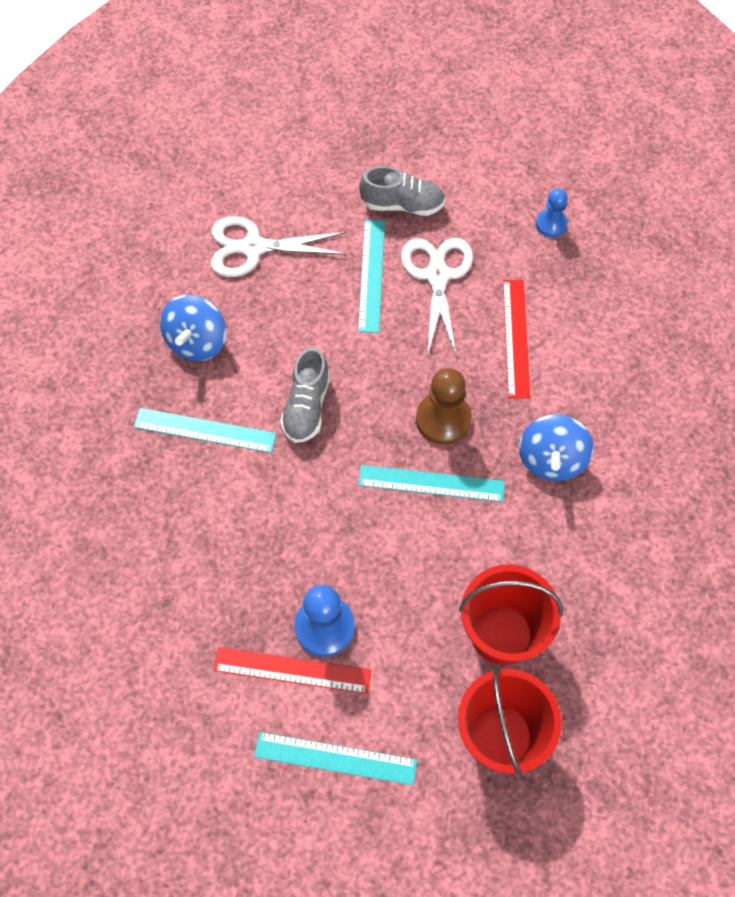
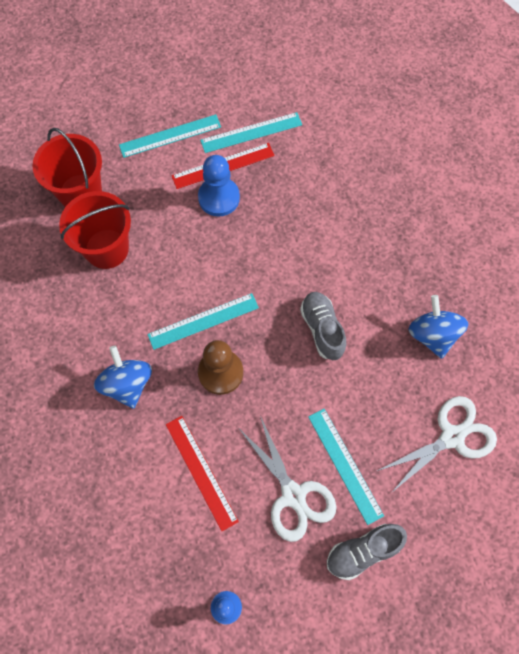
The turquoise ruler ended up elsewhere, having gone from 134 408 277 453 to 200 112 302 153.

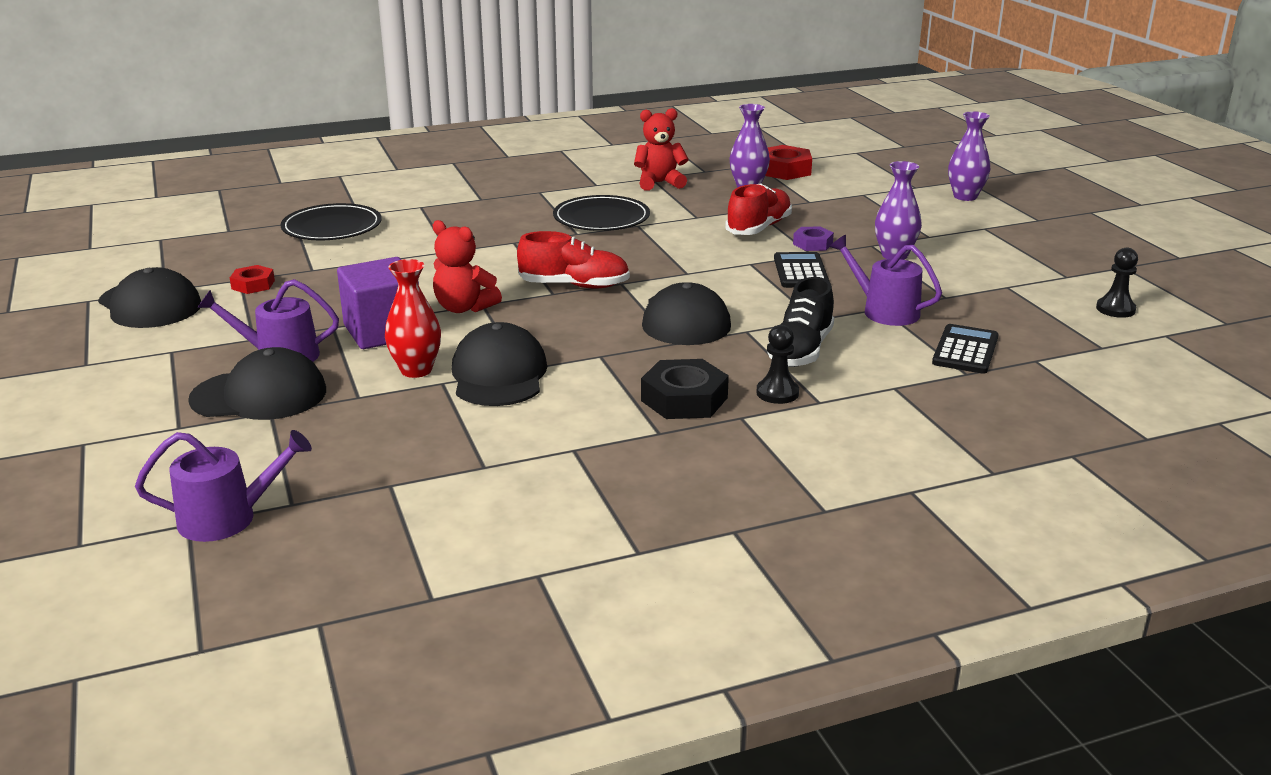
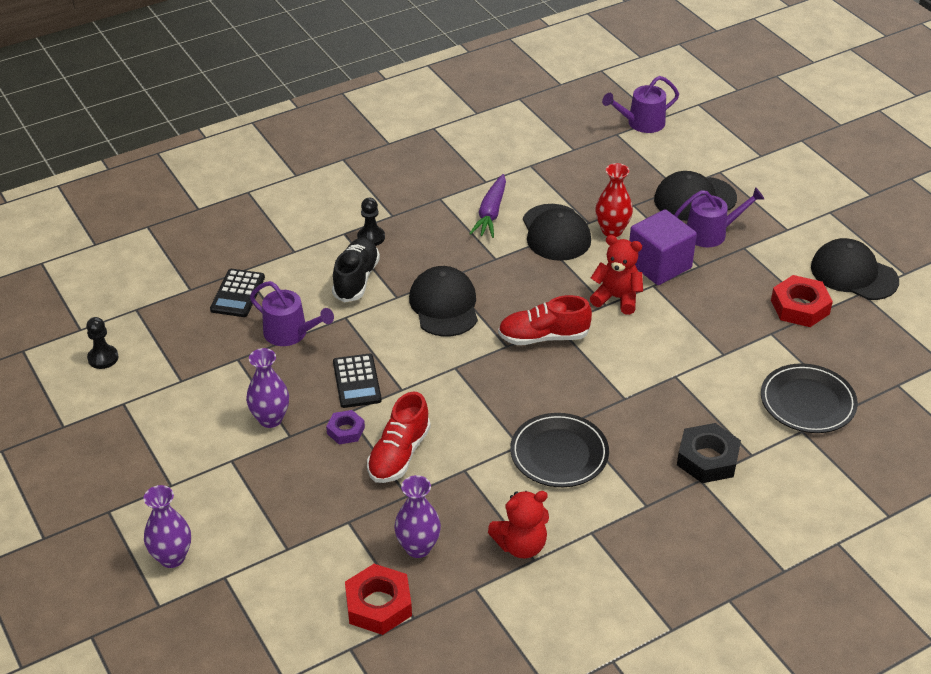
The size of the red nut at 230 265 275 294 changed by a factor of 1.68.
The black nut ended up elsewhere, having gone from 641 359 729 419 to 677 423 741 483.
The second view gained the purple carrot at 469 174 506 238.

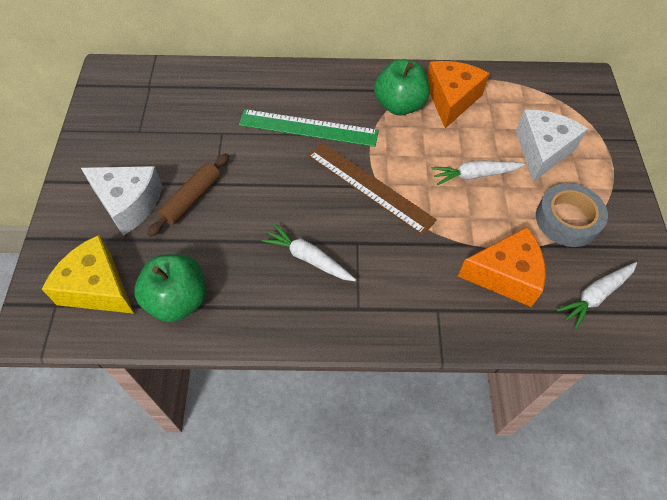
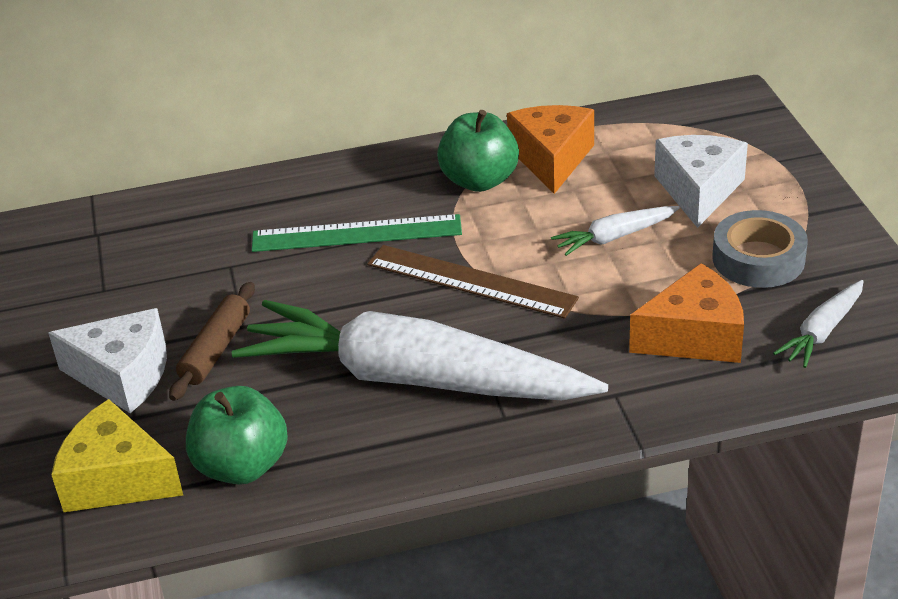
The size of the white carrot at 261 224 356 281 changed by a factor of 2.45.

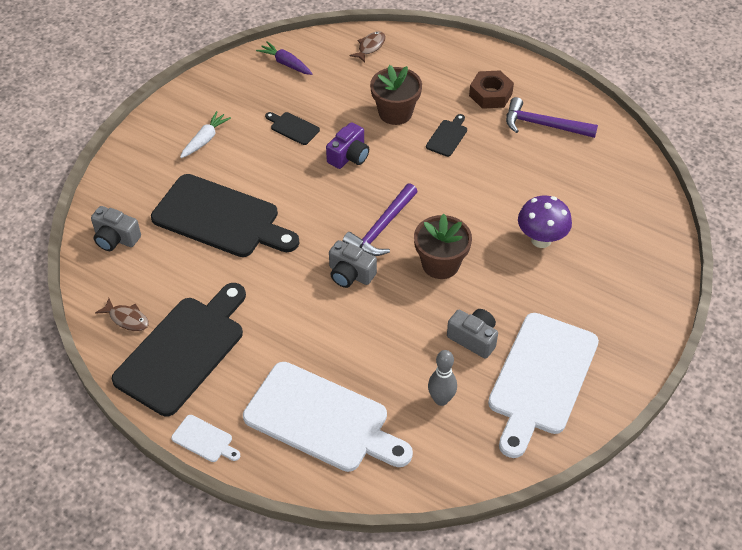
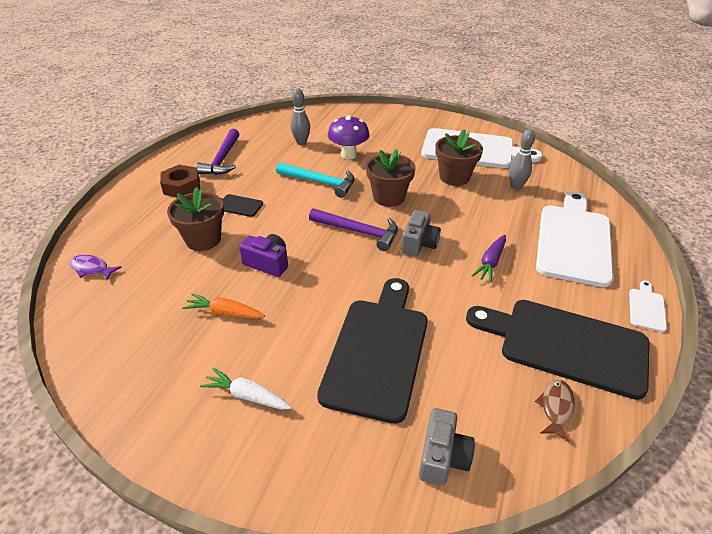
The purple carrot ended up elsewhere, having gone from 256 41 312 75 to 472 235 506 283.
Where the black cutting board stood at 265 112 320 145, the orange carrot came to stand at 182 293 265 319.
What was the brown fish at 350 31 386 63 turned into the purple fish at 70 255 122 280.
Where the grey camera stood at 447 309 498 359, the brown flower pot came to stand at 435 130 483 186.
The second view gained the turquoise hammer at 276 162 355 198.
The second view gained the grey bowling pin at 291 89 310 145.

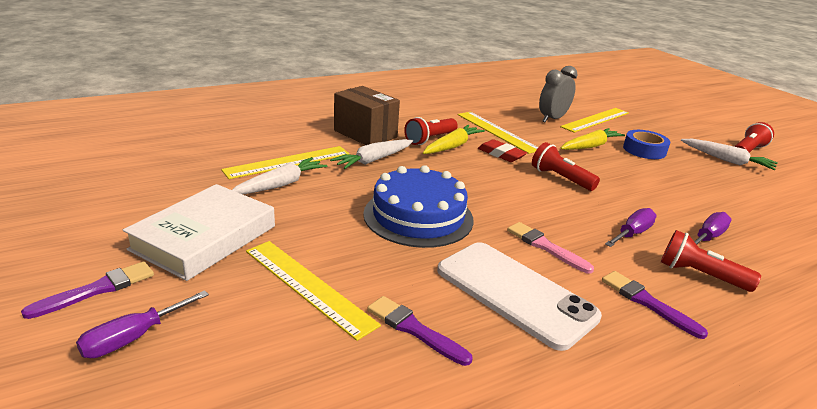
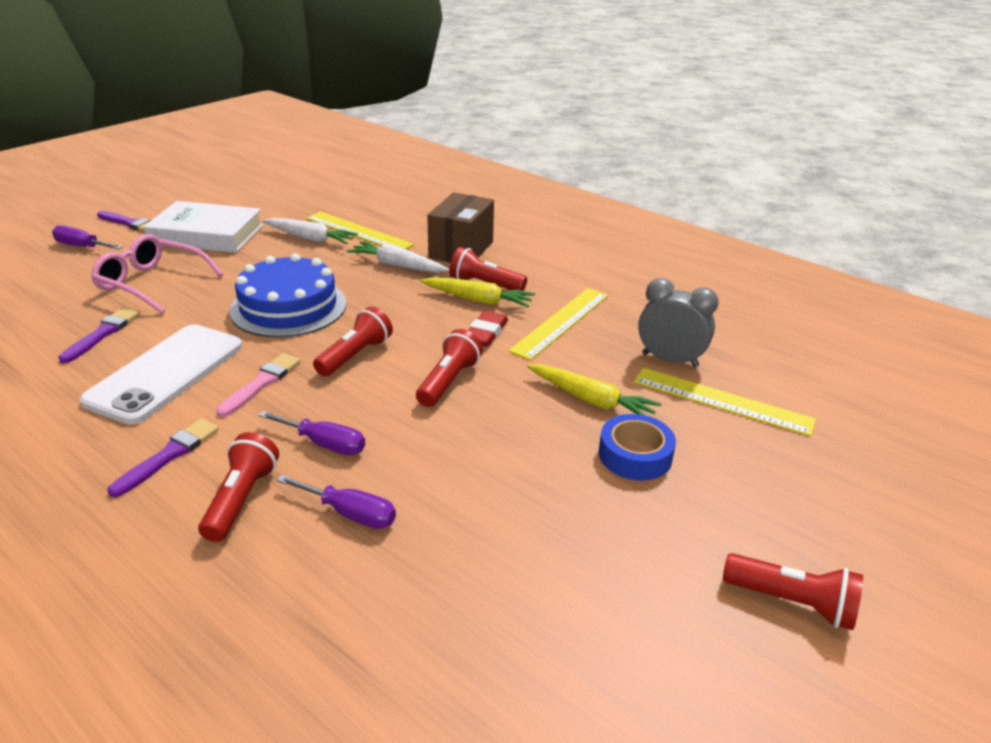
Where the yellow ruler stood at 246 241 381 341, the pink glasses came to stand at 91 234 223 313.
The second view lost the white carrot at 681 139 778 170.
The second view gained the red flashlight at 313 306 393 377.

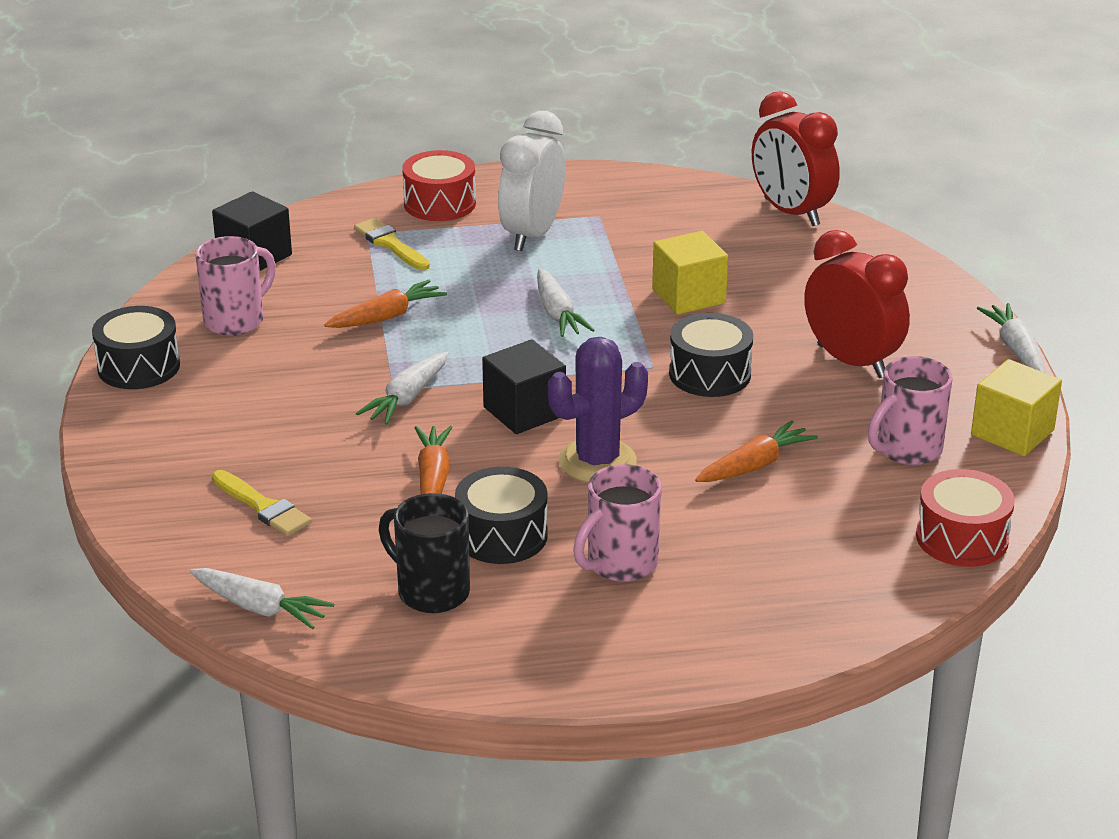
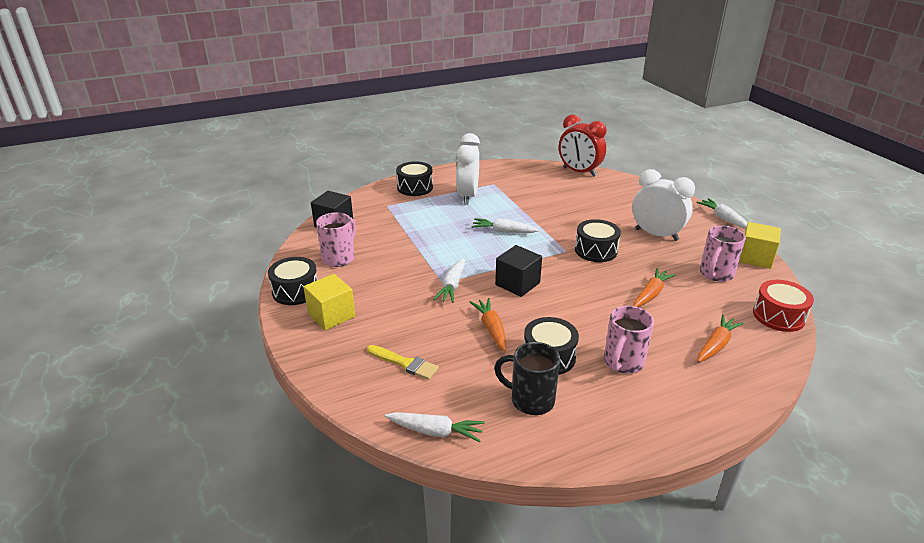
The orange carrot ended up elsewhere, having gone from 324 280 447 328 to 697 314 744 362.
The second view lost the yellow brush at 354 218 430 270.
What was the red drum at 402 150 476 221 turned into the black drum at 396 161 433 196.
The white carrot at 537 268 594 337 ended up facing another way, 135 degrees clockwise from before.
The second view lost the purple cactus at 548 337 648 483.
The yellow cube ended up elsewhere, having gone from 652 231 728 315 to 304 274 355 330.
What was the red clock at 804 230 910 378 turned into the white clock at 632 169 695 241.

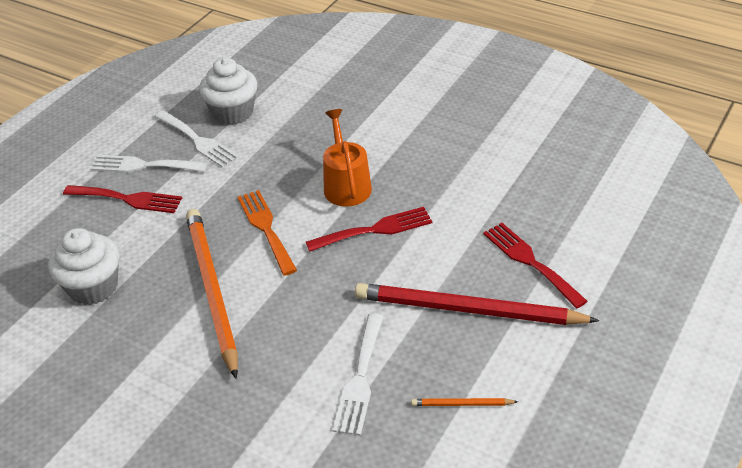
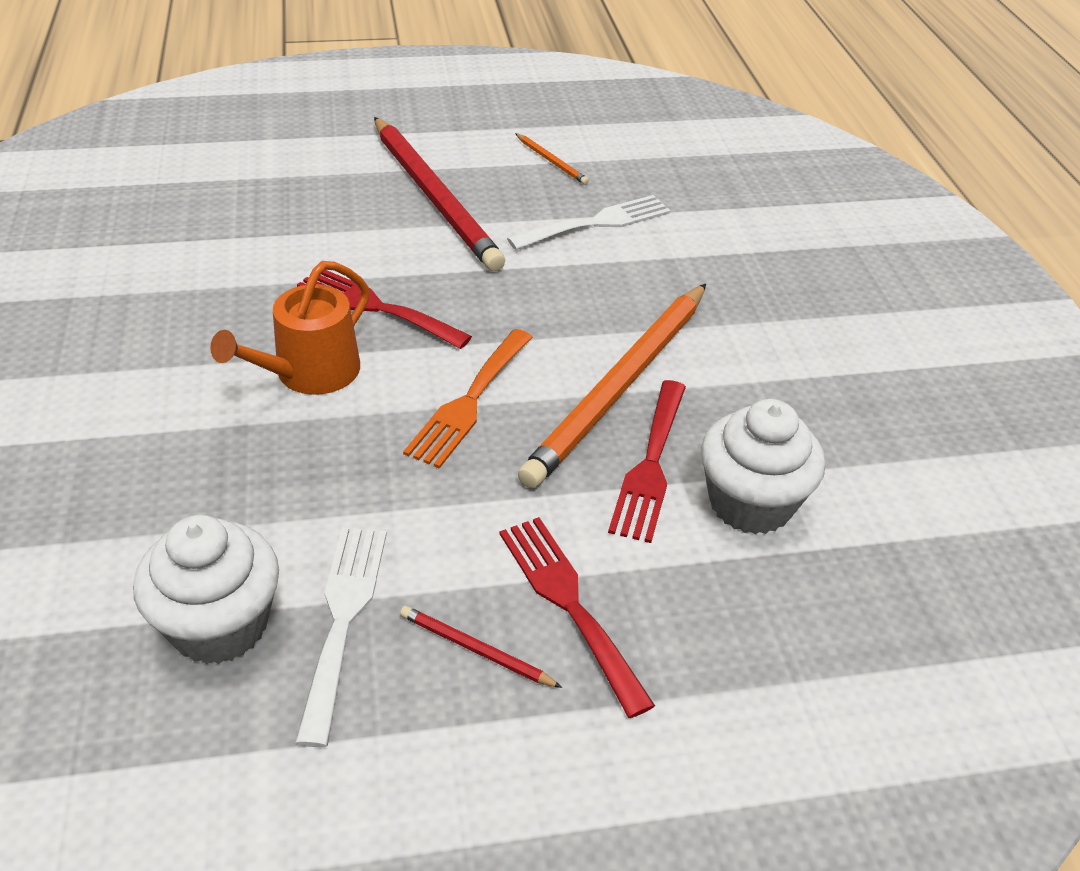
Where the white fork stood at 90 155 208 172, the red pencil came to stand at 400 606 562 688.
The red fork ended up elsewhere, having gone from 483 223 588 309 to 608 380 686 543.

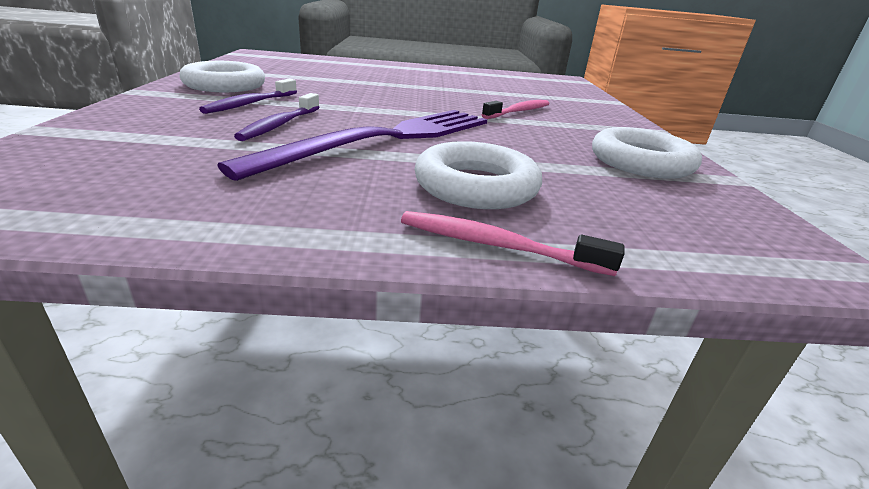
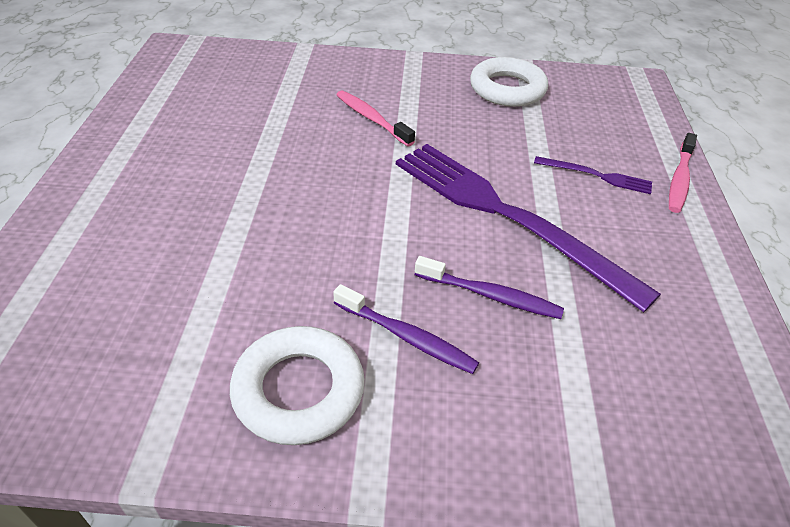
Where the white ring stood at 414 141 542 209, the purple fork came to stand at 534 156 652 194.

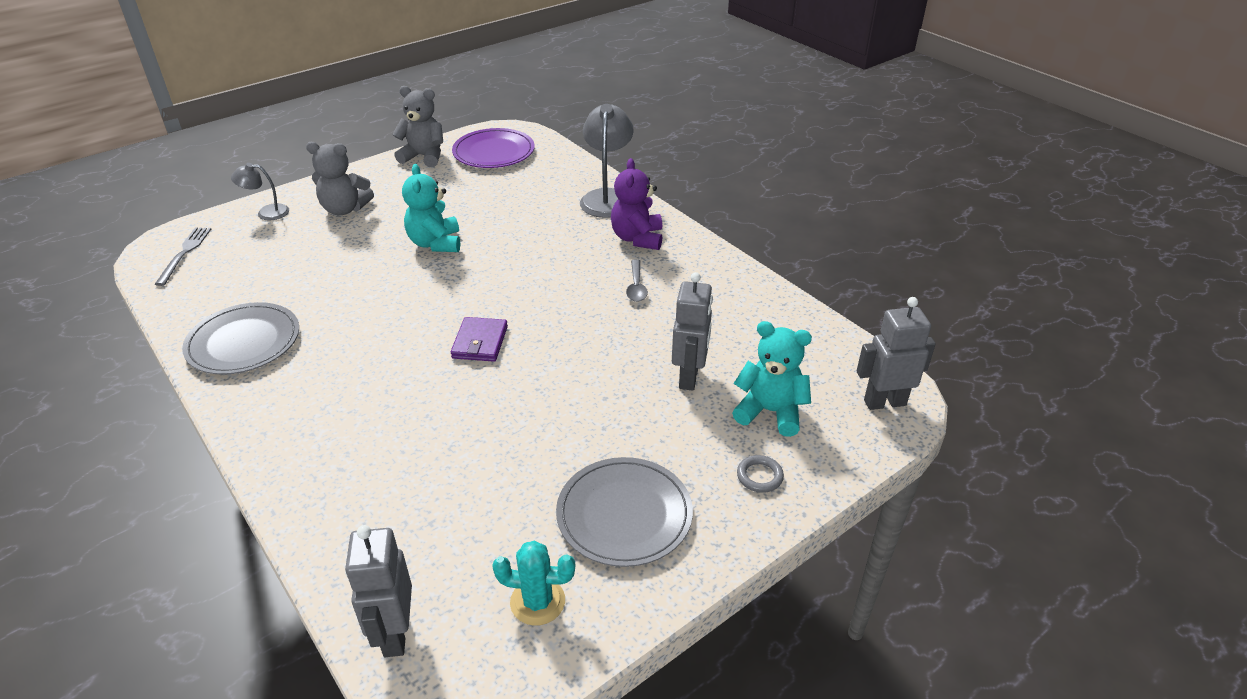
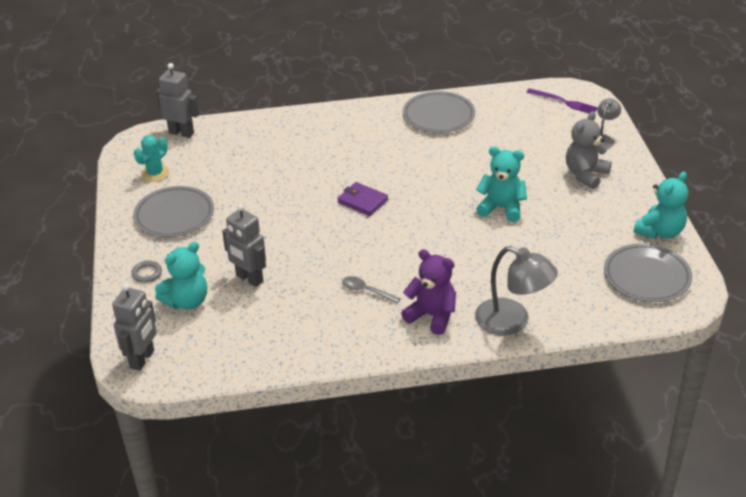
What was the grey fork at 155 227 211 286 turned into the purple fork at 527 88 598 113.
What was the grey teddy bear at 392 86 443 167 turned into the turquoise teddy bear at 633 172 688 239.
What was the purple plate at 452 128 535 168 turned into the grey plate at 604 243 692 302.

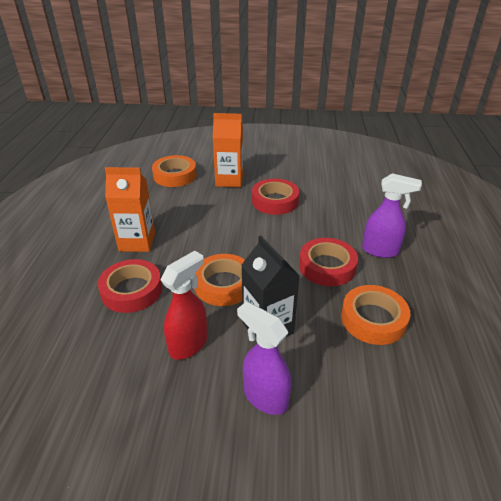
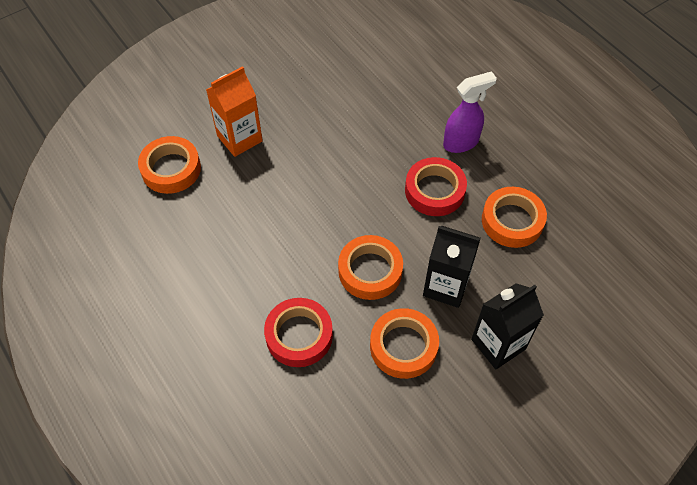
The second view lost the orange carton at 105 167 155 252.
Where the red spray bottle stood at 160 251 207 360, the orange tape came to stand at 370 308 439 379.
Where the purple spray bottle stood at 237 301 291 415, the black carton came to stand at 471 283 544 369.
The second view lost the red tape at 252 179 299 215.

